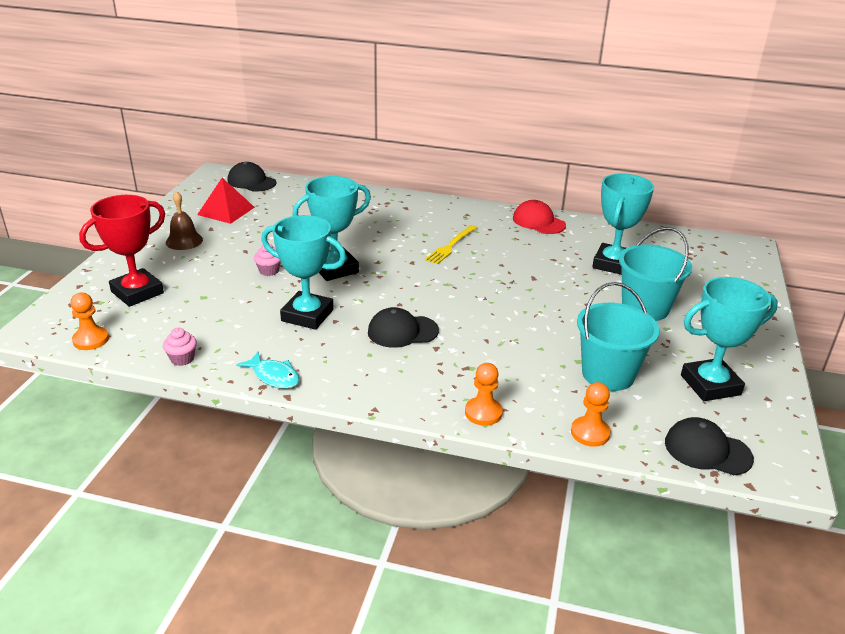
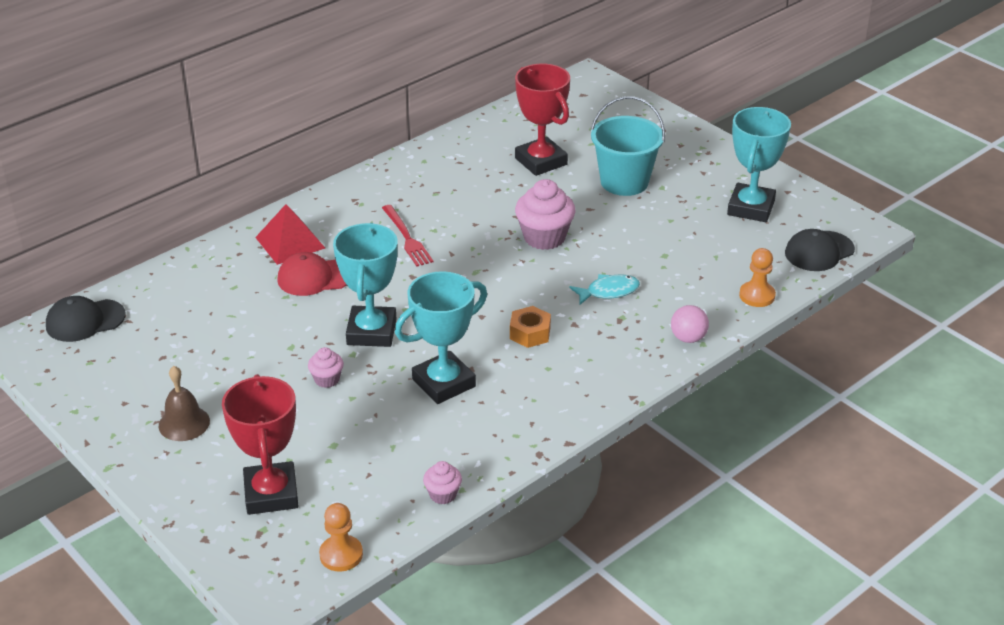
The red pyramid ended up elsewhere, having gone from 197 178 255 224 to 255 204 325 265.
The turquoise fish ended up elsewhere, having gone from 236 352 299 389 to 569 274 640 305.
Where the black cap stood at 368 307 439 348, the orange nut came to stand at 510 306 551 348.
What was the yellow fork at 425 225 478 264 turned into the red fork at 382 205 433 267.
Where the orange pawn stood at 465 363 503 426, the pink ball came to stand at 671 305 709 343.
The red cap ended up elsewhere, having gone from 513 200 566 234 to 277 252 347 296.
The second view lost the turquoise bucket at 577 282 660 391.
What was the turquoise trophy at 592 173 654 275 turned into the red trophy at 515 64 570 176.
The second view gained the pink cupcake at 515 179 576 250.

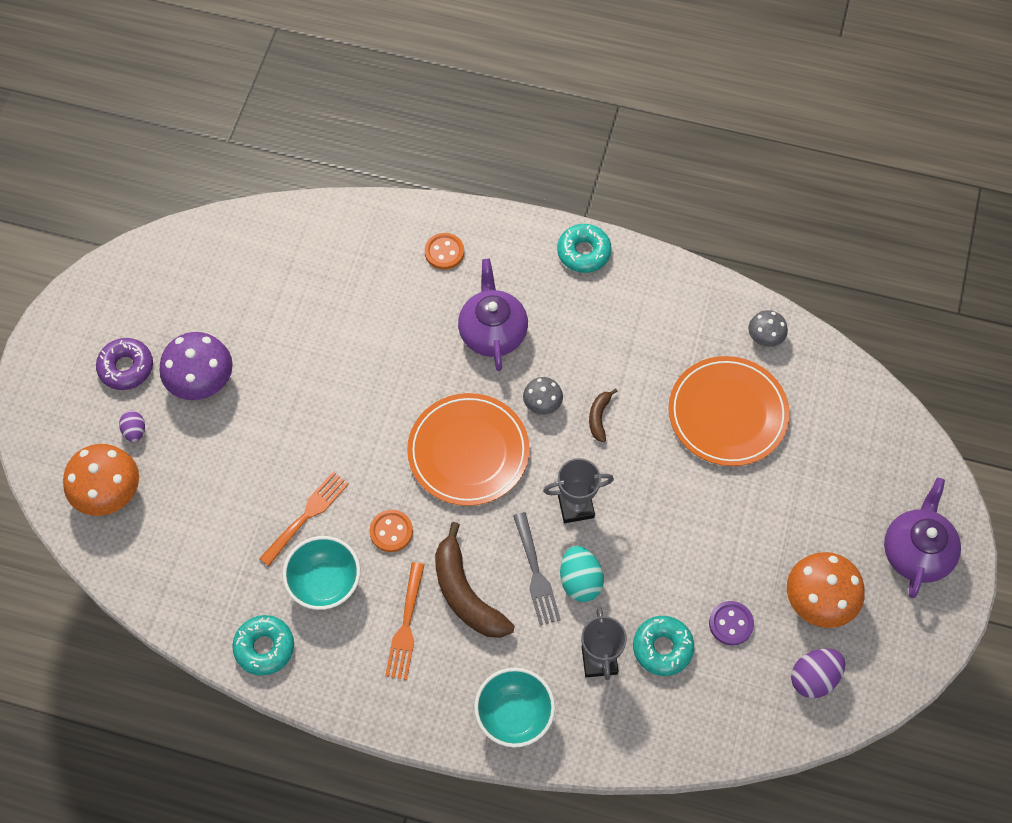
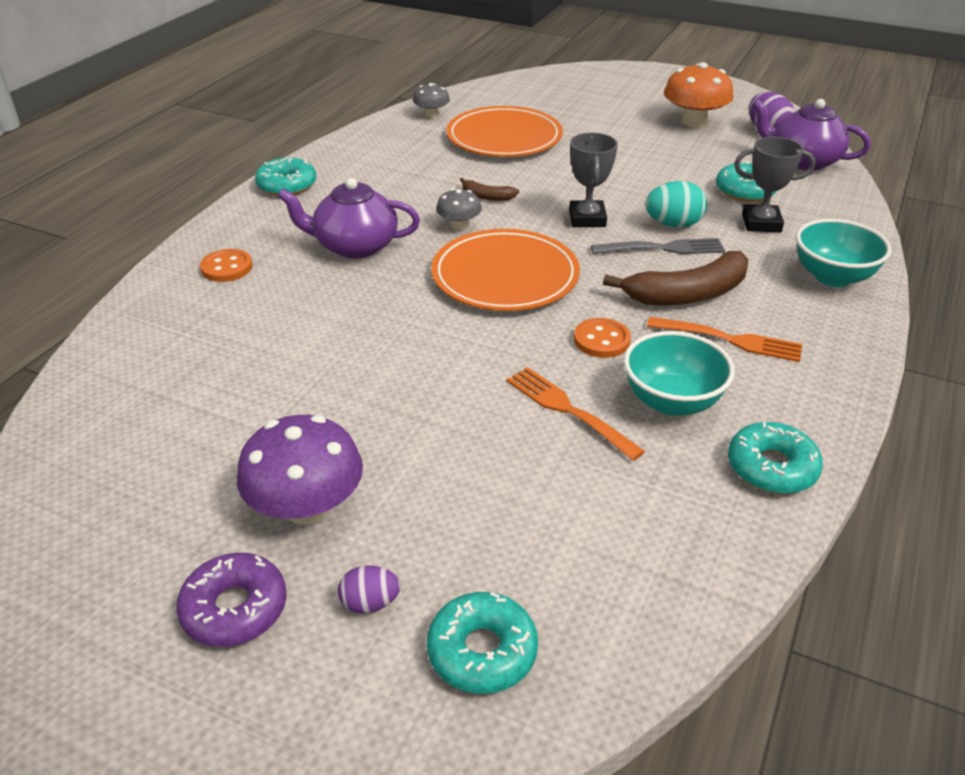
Where the orange mushroom stood at 63 444 139 516, the turquoise donut came to stand at 427 592 538 694.
The second view lost the purple button at 709 601 754 645.
The purple teapot ended up elsewhere, having gone from 884 478 961 598 to 752 99 871 170.

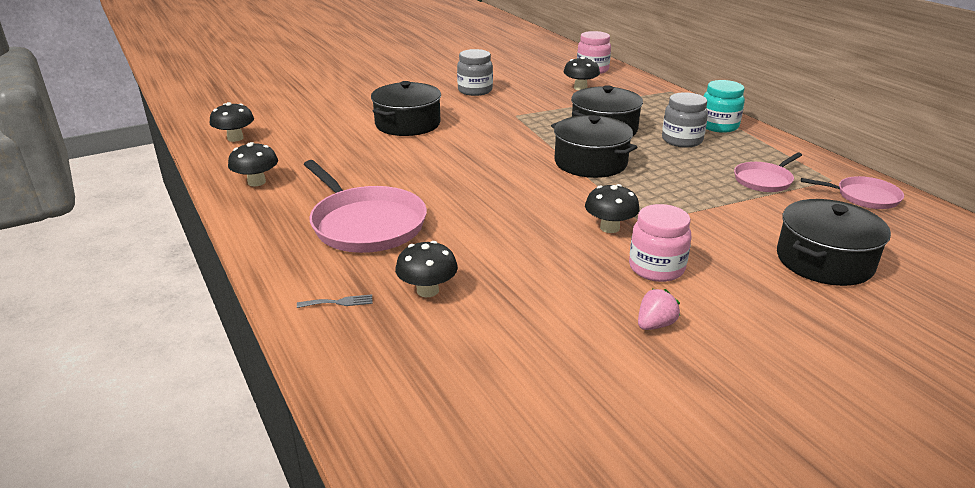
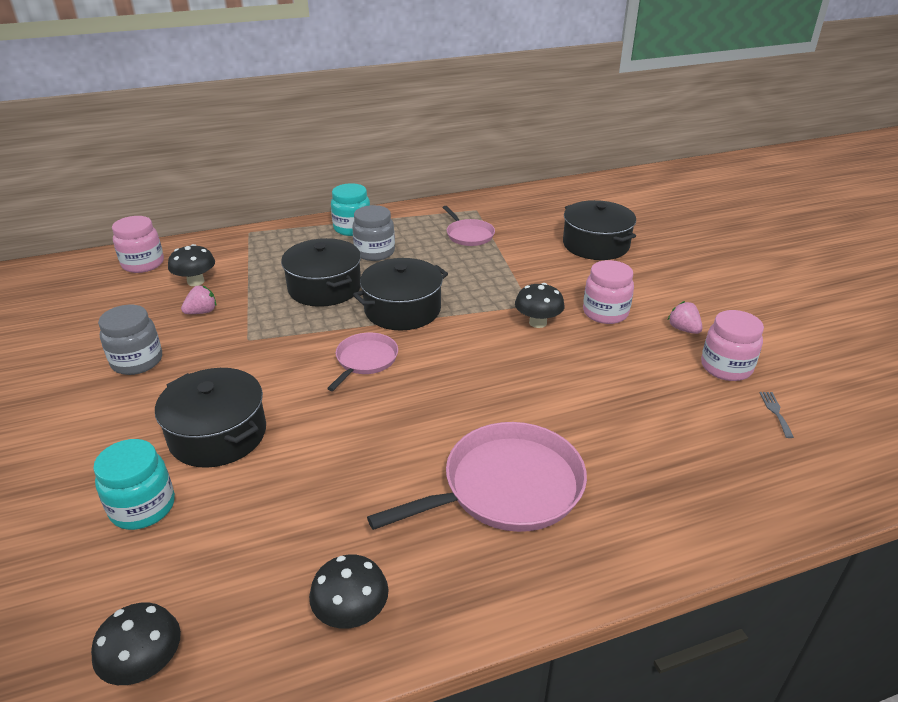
The grey fork ended up elsewhere, having gone from 297 294 373 308 to 759 392 794 438.
The second view lost the black mushroom at 395 241 458 297.
The pink pan ended up elsewhere, having gone from 801 176 904 209 to 327 332 398 391.
The second view gained the turquoise jar at 93 439 175 530.
The second view gained the pink strawberry at 181 285 216 314.
The second view gained the pink jar at 701 310 764 381.

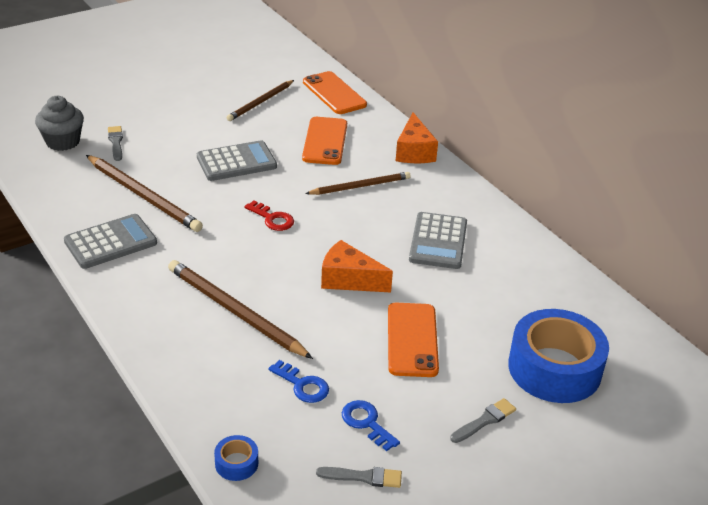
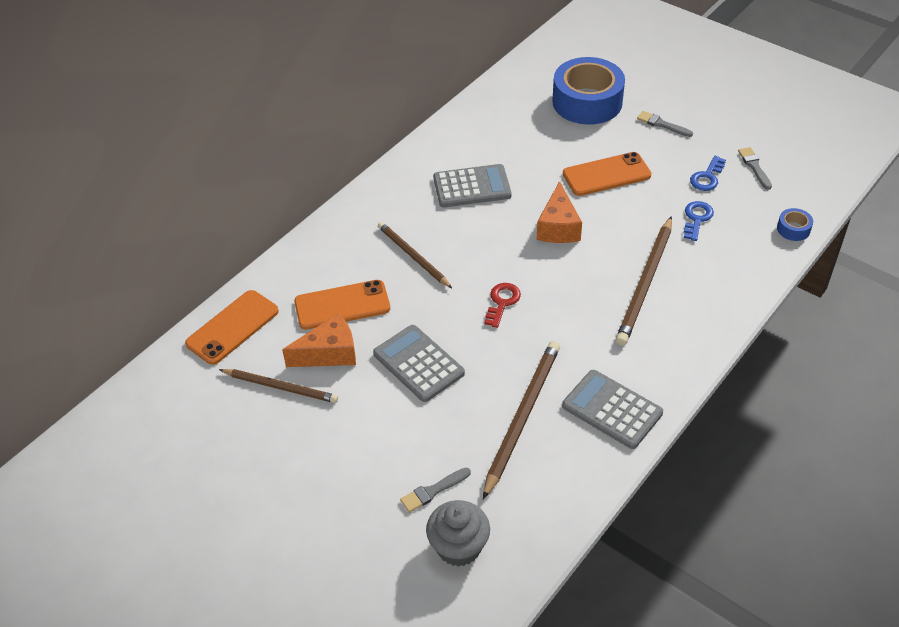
The orange cheese ended up elsewhere, having gone from 396 112 438 163 to 282 313 356 367.

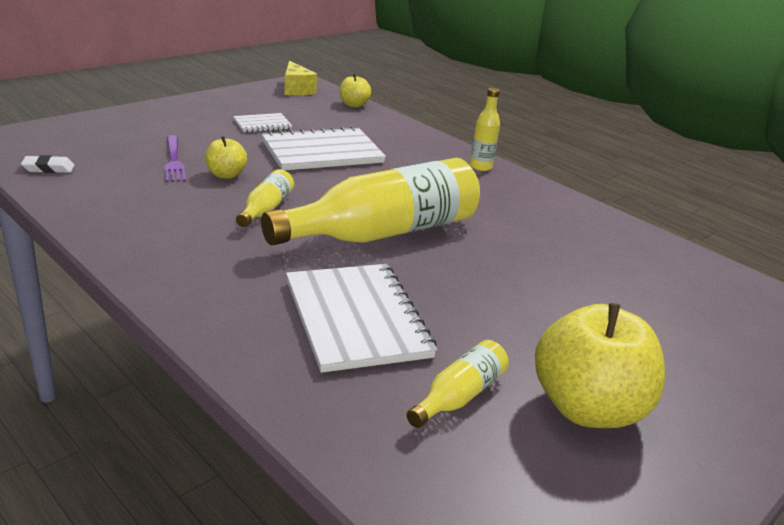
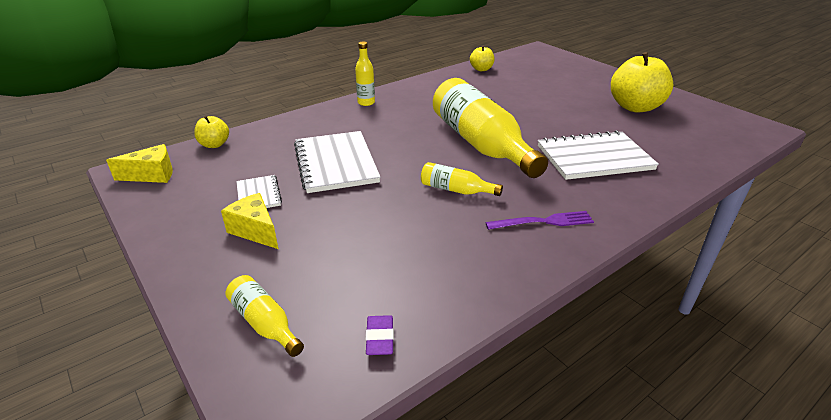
What was the white eraser at 21 155 74 173 turned into the purple eraser at 366 315 394 355.
The purple fork ended up elsewhere, having gone from 165 135 186 182 to 485 211 594 230.
The yellow apple ended up elsewhere, having gone from 205 136 247 179 to 470 46 494 71.
The yellow bottle ended up elsewhere, having gone from 407 340 509 428 to 226 275 304 357.
The second view gained the yellow cheese at 221 193 278 249.

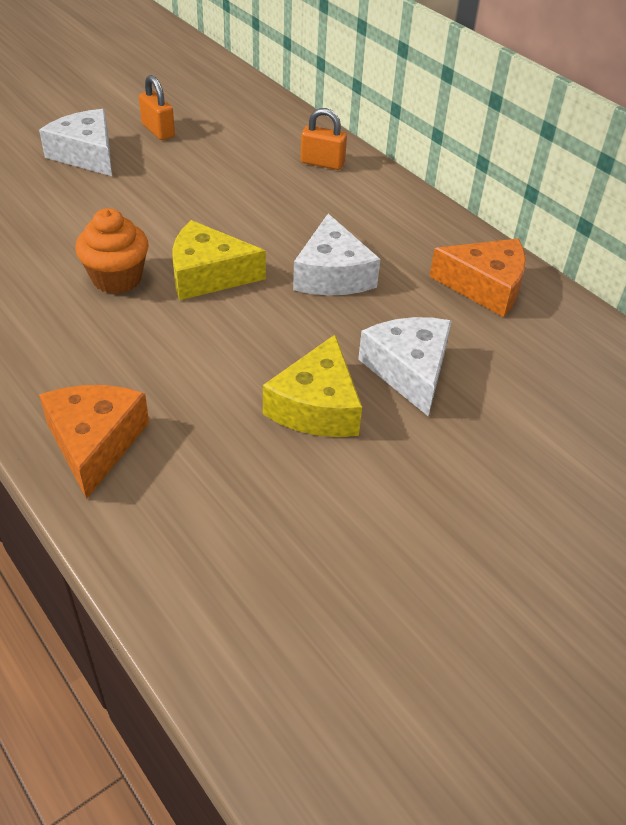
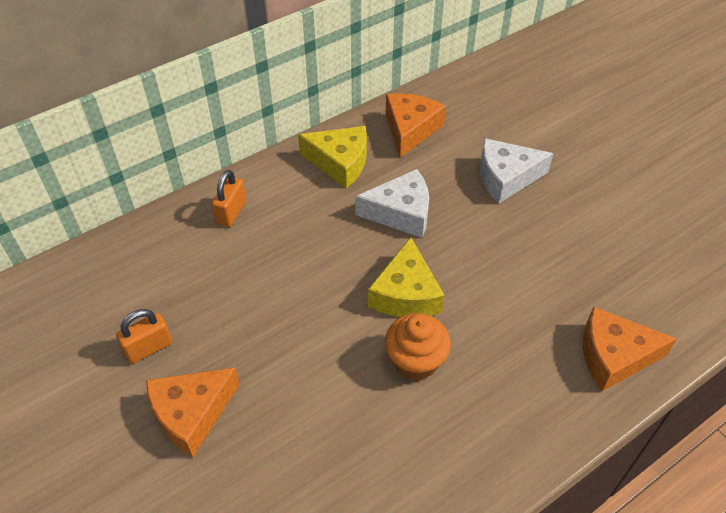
What was the white cheese at 39 109 112 176 turned into the orange cheese at 146 367 240 457.
The yellow cheese ended up elsewhere, having gone from 263 335 362 437 to 298 126 367 188.

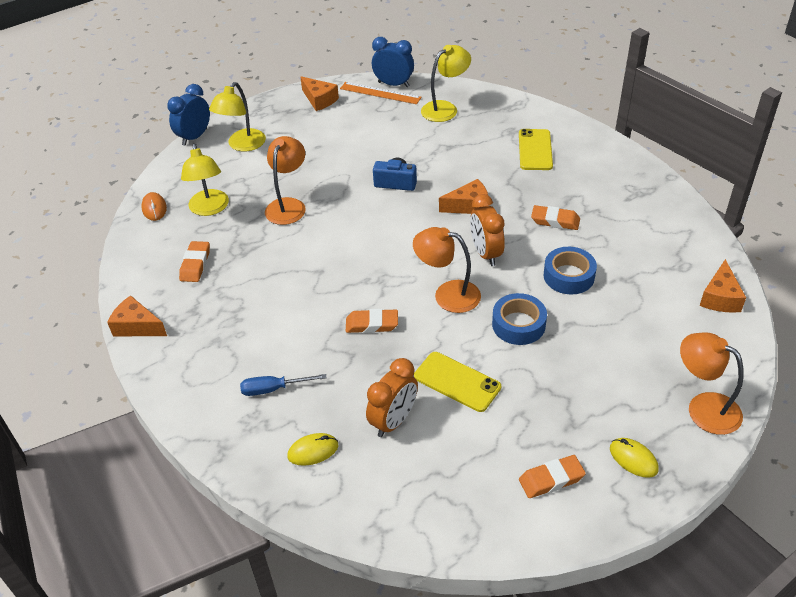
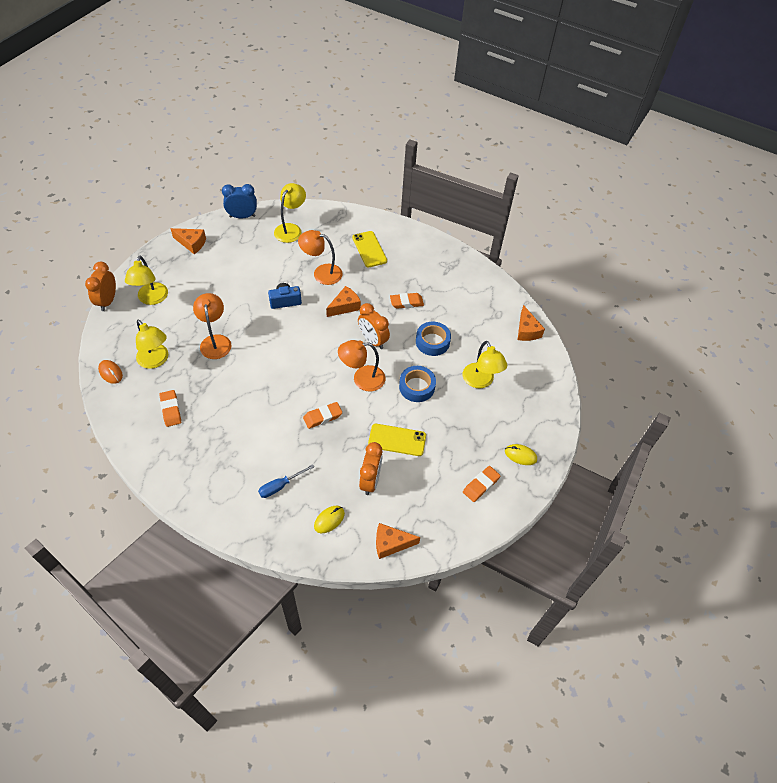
The orange cheese ended up elsewhere, having gone from 107 295 167 336 to 376 523 420 559.
What was the blue clock at 168 84 210 146 turned into the orange clock at 85 262 116 311.
The second view lost the orange ruler at 340 82 422 104.
The orange lamp ended up elsewhere, having gone from 680 332 744 435 to 298 230 343 285.
The second view gained the yellow lamp at 463 341 507 388.

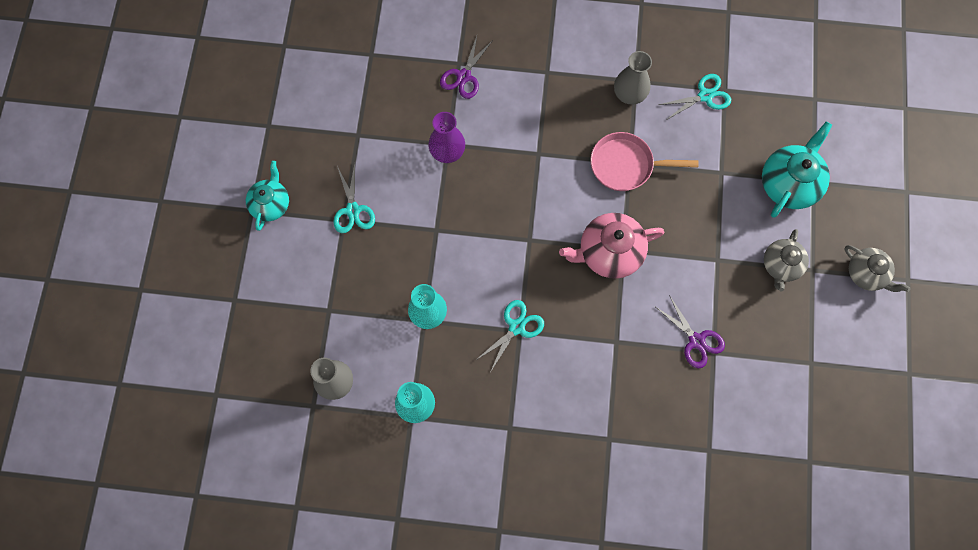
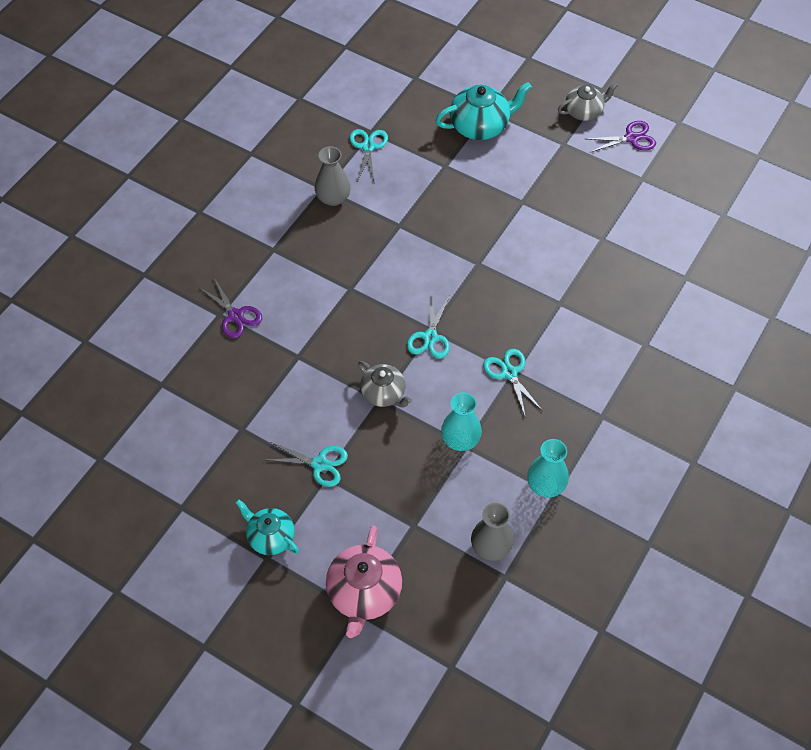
The second view lost the purple vase at 428 112 465 163.
The pink teapot ended up elsewhere, having gone from 559 213 664 279 to 326 525 402 638.
The second view lost the pink pan at 590 132 699 191.
The purple scissors ended up elsewhere, having gone from 656 295 725 369 to 587 121 656 152.
The turquoise teapot at 762 121 832 218 ended up facing another way, 105 degrees clockwise from before.
The grey teapot ended up elsewhere, having gone from 764 229 809 291 to 358 361 412 407.
The second view gained the turquoise scissors at 407 294 450 359.

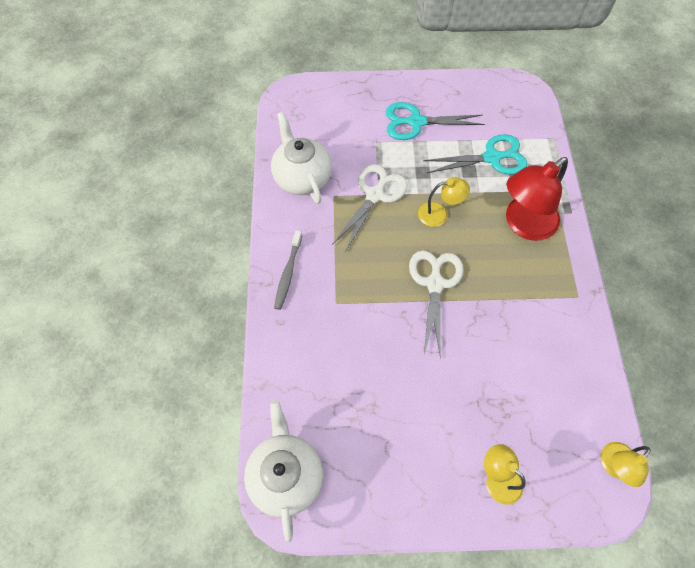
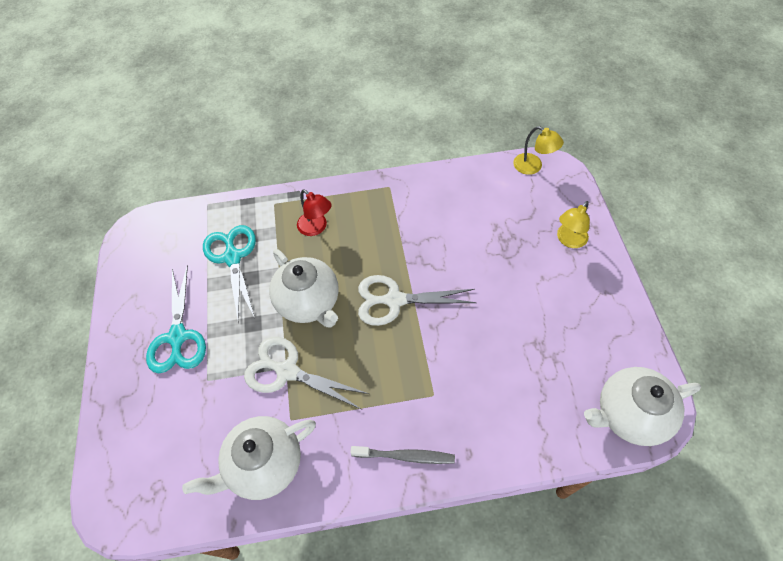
Where the yellow lamp stood at 418 177 470 227, the white teapot came to stand at 269 249 339 327.
The size of the red lamp at 506 157 568 241 changed by a factor of 0.56.

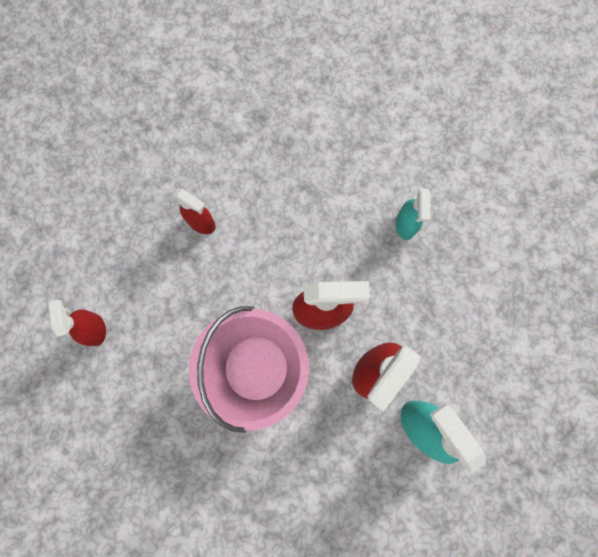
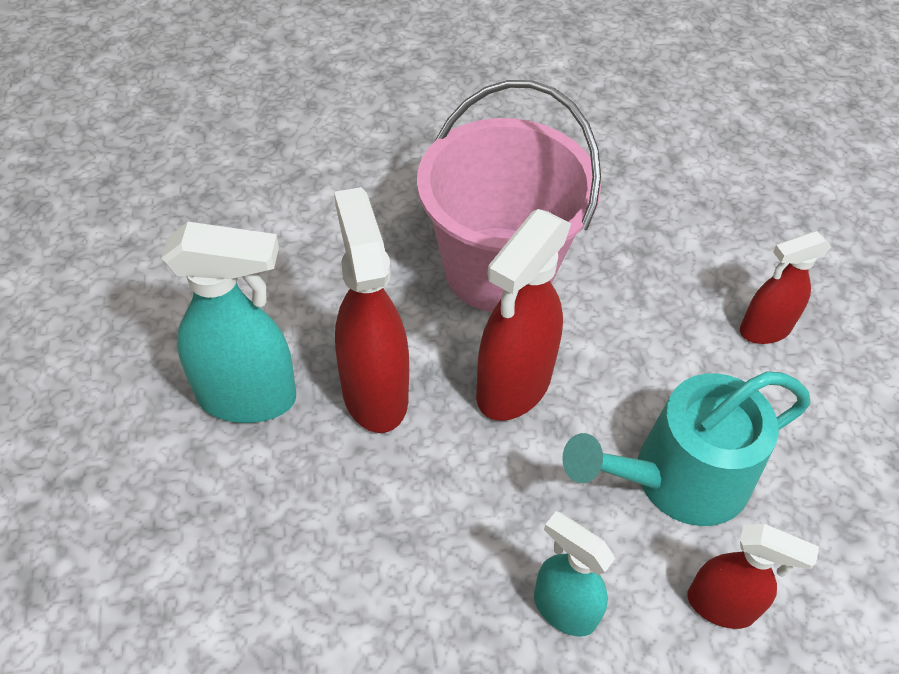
The red spray bottle ended up elsewhere, having gone from 48 300 106 346 to 687 524 819 629.
The second view gained the turquoise watering can at 562 371 810 526.

